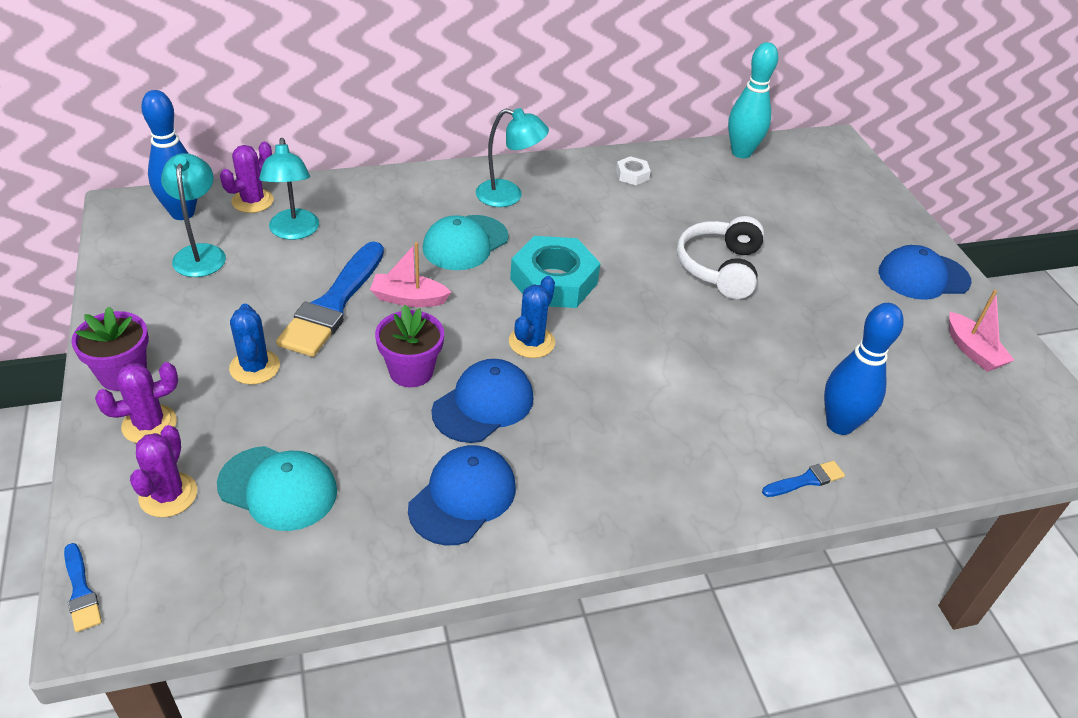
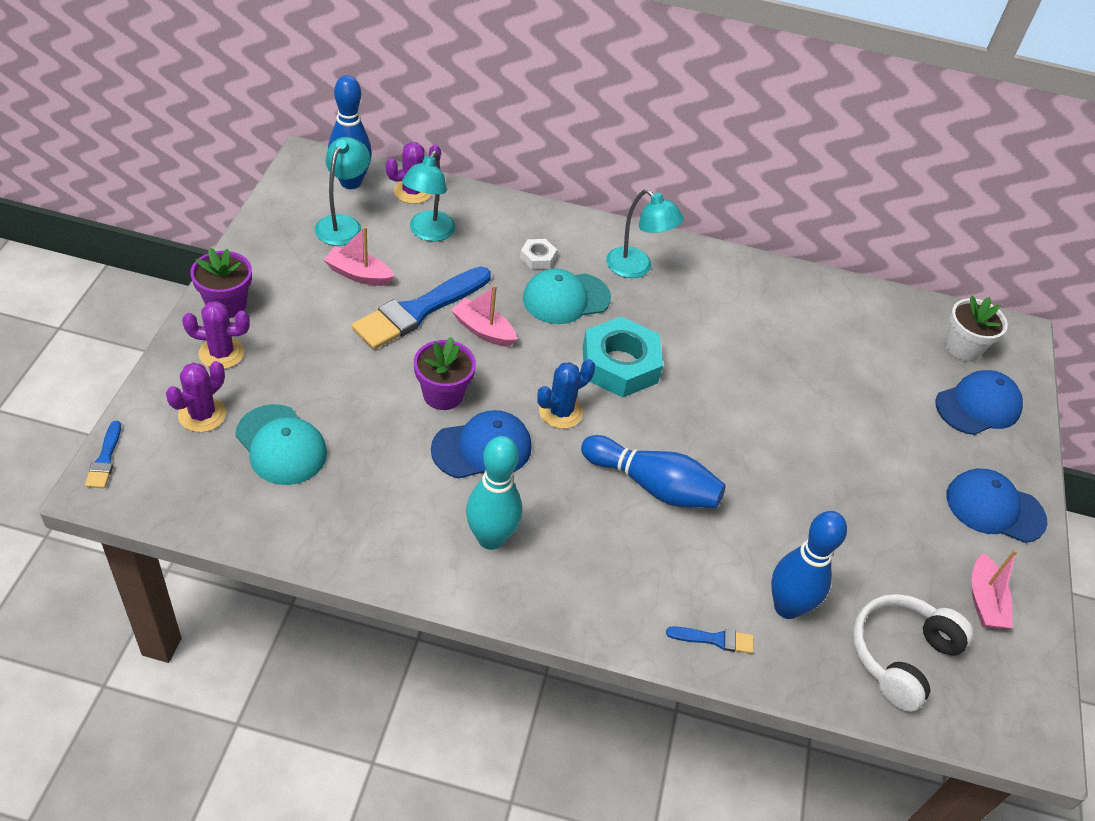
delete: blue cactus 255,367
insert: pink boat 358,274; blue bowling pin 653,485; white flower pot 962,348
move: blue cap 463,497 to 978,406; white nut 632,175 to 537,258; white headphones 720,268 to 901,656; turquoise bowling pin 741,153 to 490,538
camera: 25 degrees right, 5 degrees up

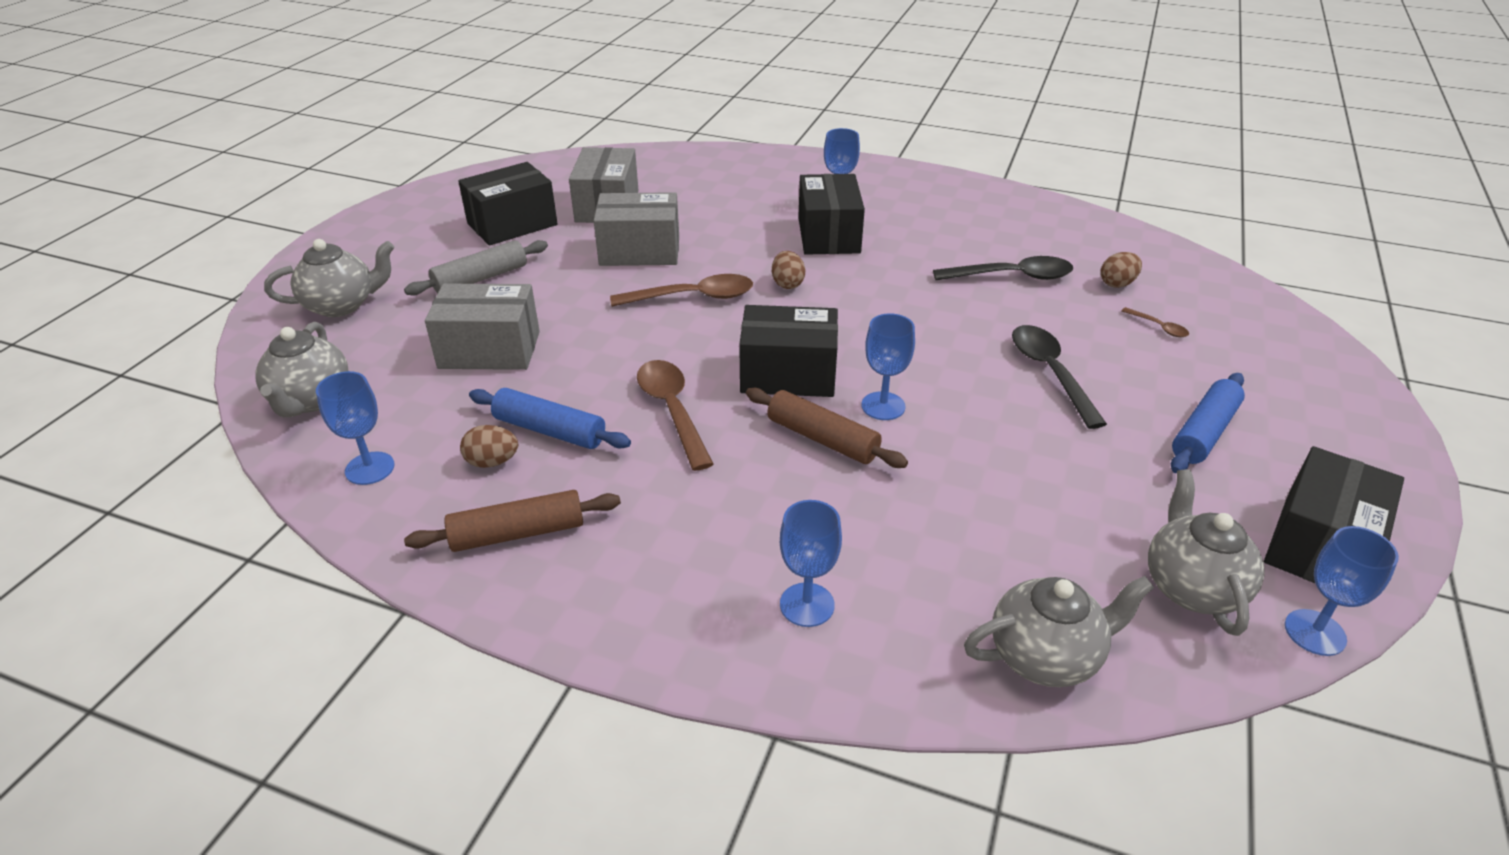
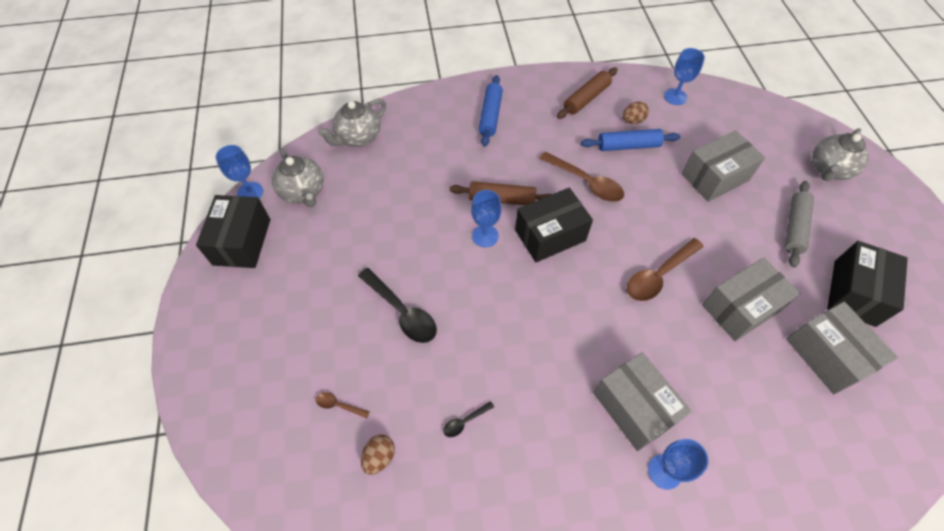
delete: grey teapot 311,400; brown egg 787,284; blue goblet 807,605
move: blue rolling pin 1204,432 to 490,115
recolor: black box 828,235 to grey box 634,407
resize: black spoon 1011,276 = 465,421 x0.47
camera: 150 degrees right, 20 degrees up

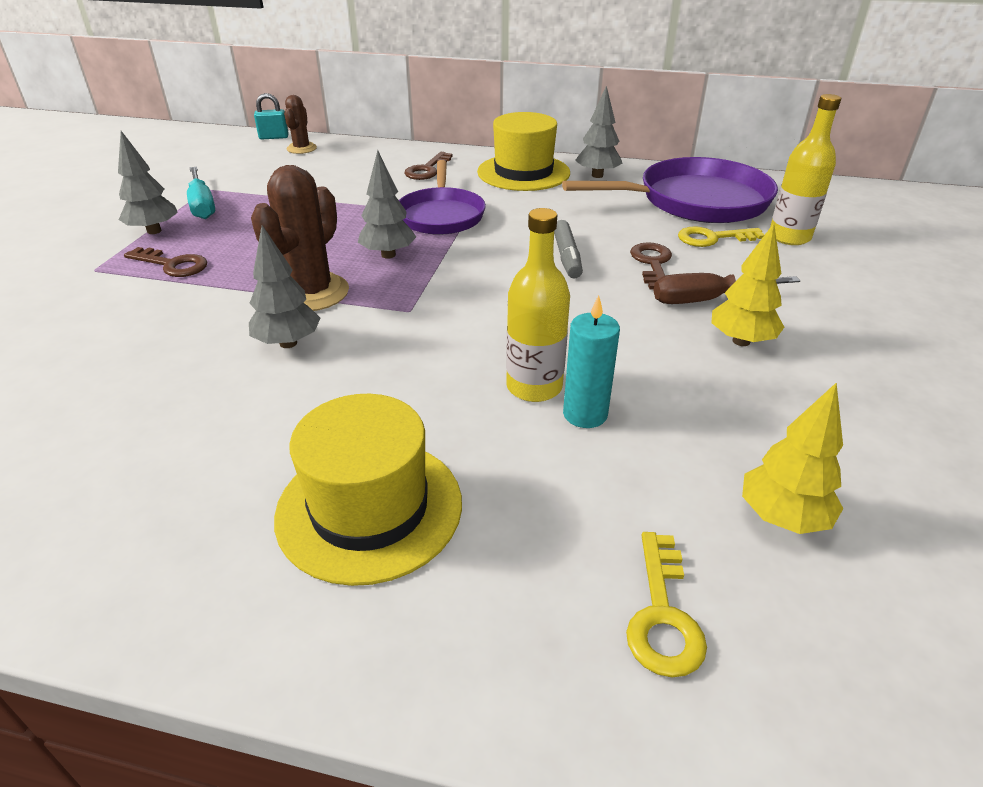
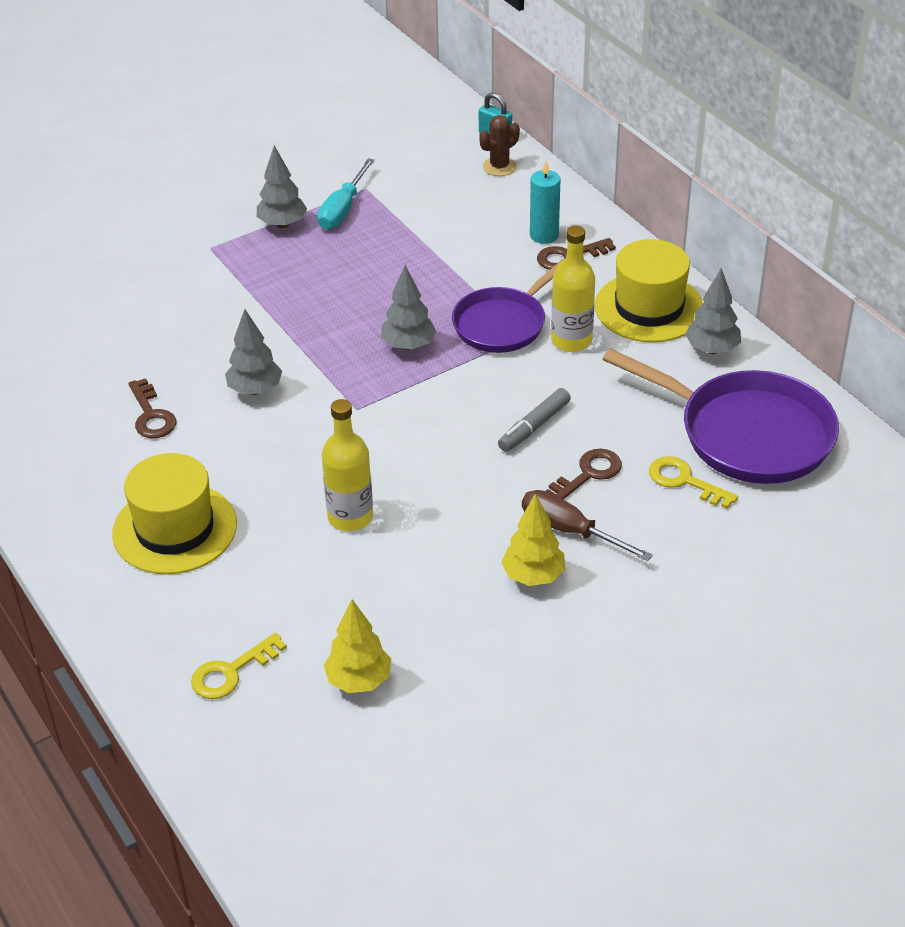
delete: brown cactus 311,293
move: brown key 172,265 to 151,415; turquoise candle 585,414 to 544,235; yellow bottle 789,237 to 571,340
camera: 45 degrees right, 5 degrees up

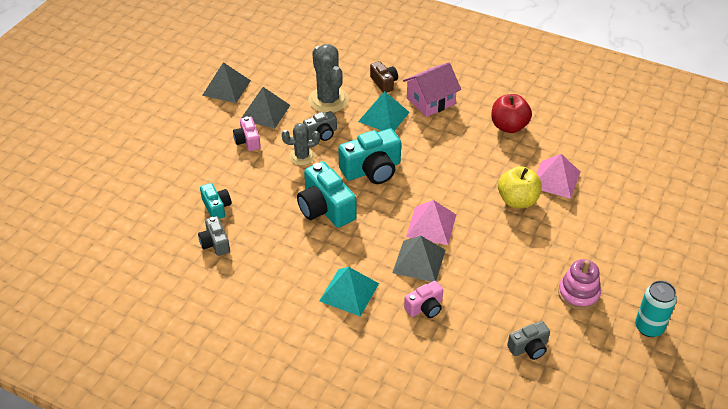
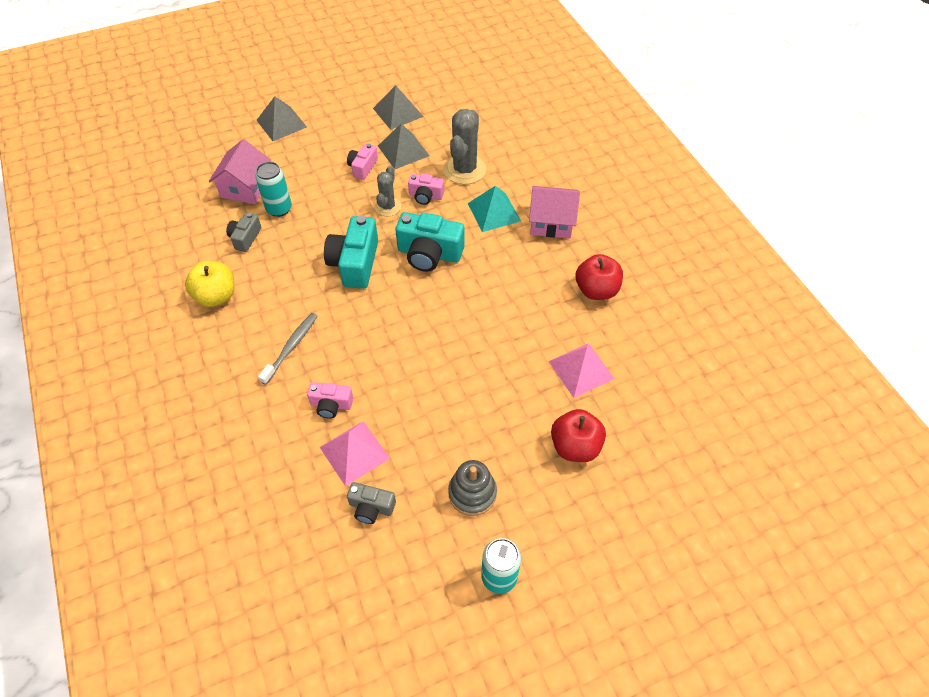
delete: brown camera 384,83
insert: pink house 245,187; red apple 575,446
move: grey pyramid 419,261 to 281,123; pink pyramid 431,225 to 354,452; yellow apple 517,200 to 216,296
replace: turquoise camera 216,207 to turquoise can 279,209; turquoise pyramid 349,292 to grey toothbrush 291,347
recolor: grey camera 321,133 to pink camera 425,196; pink stacking toy 578,294 to grey stacking toy 472,493
rotate: grey cactus 302,156 = 388,207 75 degrees clockwise
camera: 40 degrees right, 10 degrees up

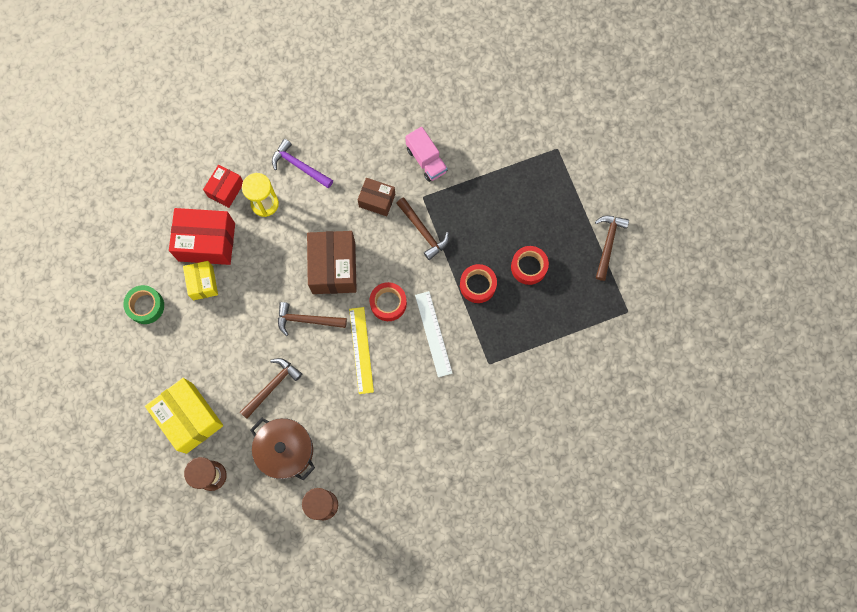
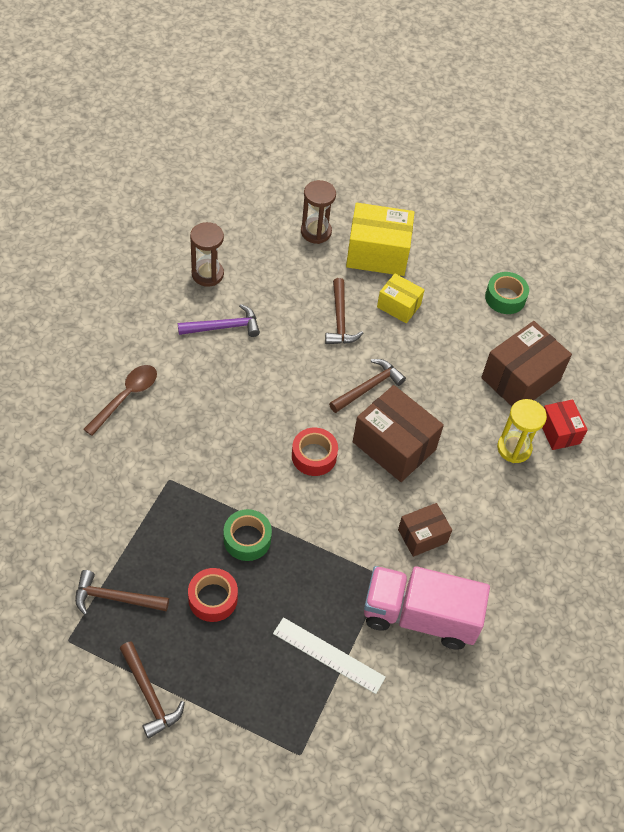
delete: brown pot 285,450; yellow ruler 361,350
insert: brown spoon 126,397
move: yellow box 203,283 to 398,306; purple hammer 299,166 to 224,327; brown hammer 423,231 to 115,598; white ruler 433,334 to 328,655
recolor: red box 207,242 to brown box 520,379; red tape 477,285 to green tape 247,539
resize: pink truck 426,160 = 419,616 x1.68
camera: 130 degrees right, 20 degrees down

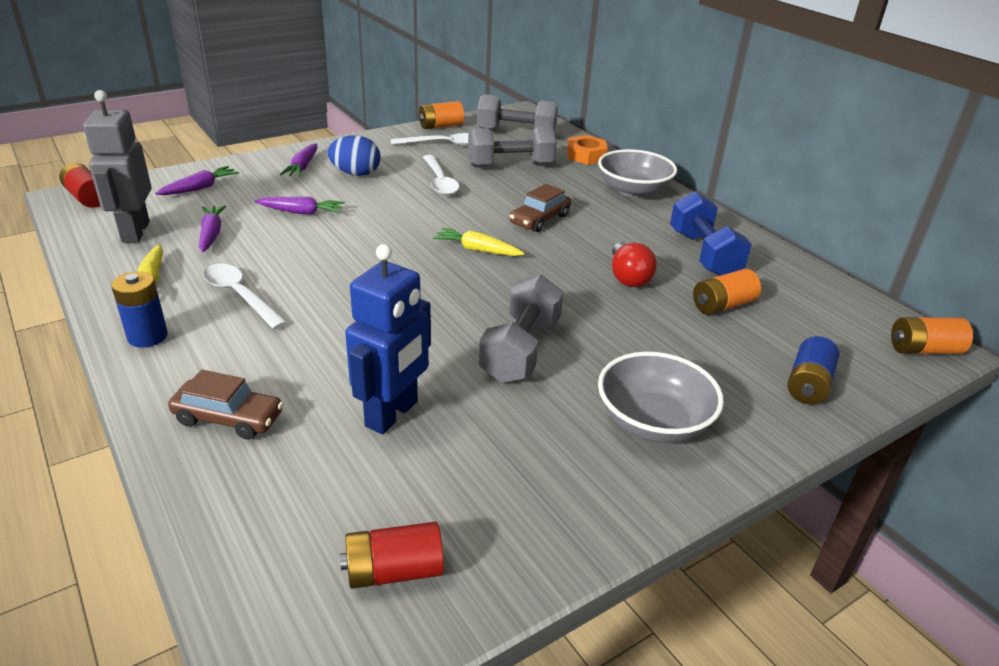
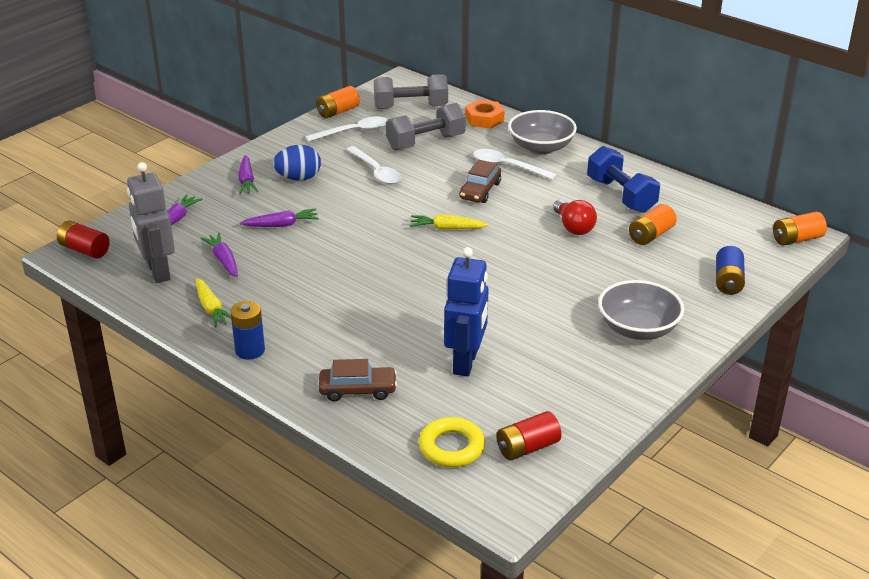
delete: grey dumbbell 521,350
insert: yellow ring 452,447
move: white spoon 240,296 to 508,166
camera: 15 degrees left, 0 degrees up

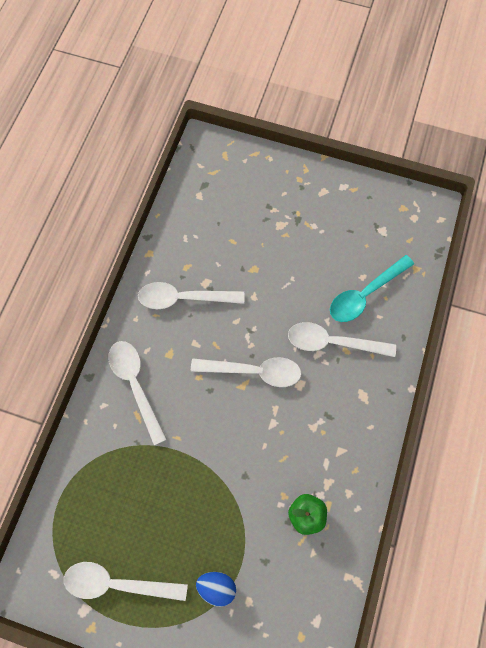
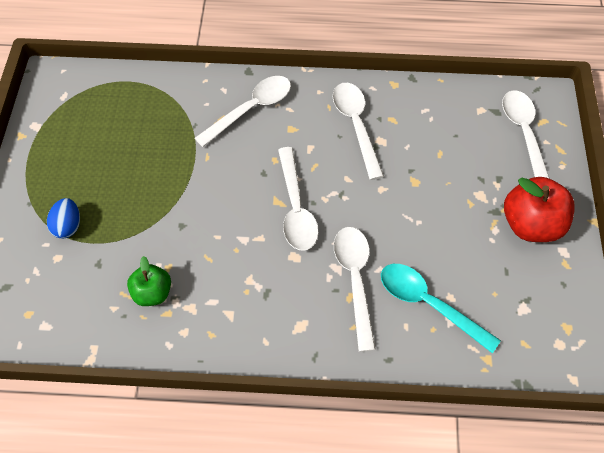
insert: red apple 530,224
move: white spoon 117,583 to 523,135
camera: 75 degrees right, 10 degrees down

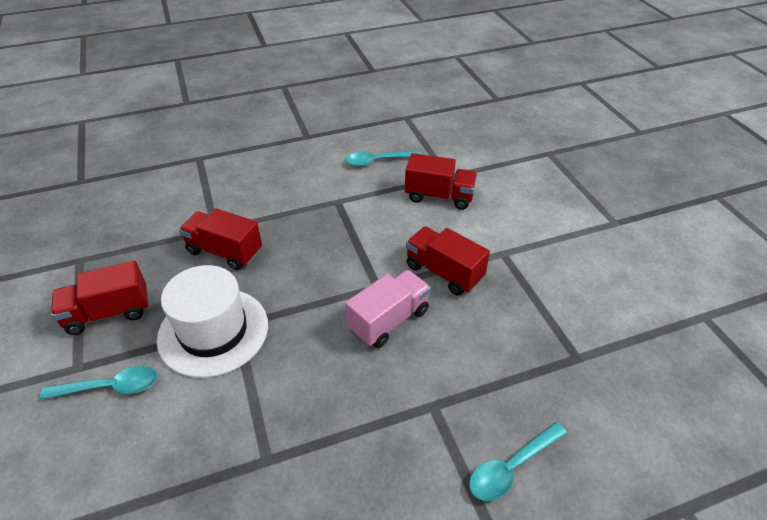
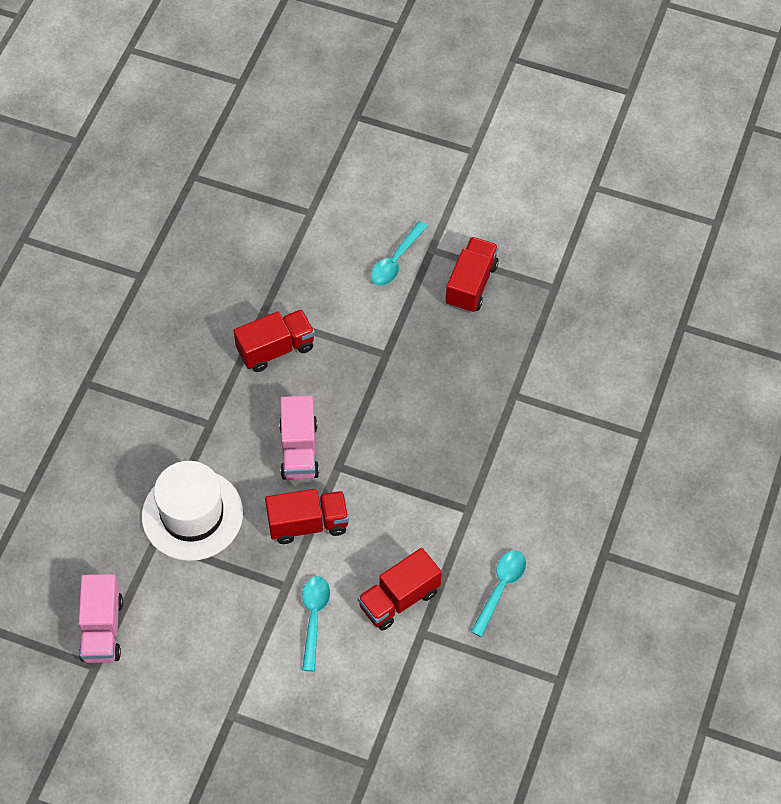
insert: pink truck 102,629
move: white hat 213,331 to 192,515; red truck 224,251 to 276,349; turquoise spoon 511,467 to 314,618
camera: 130 degrees right, 15 degrees up

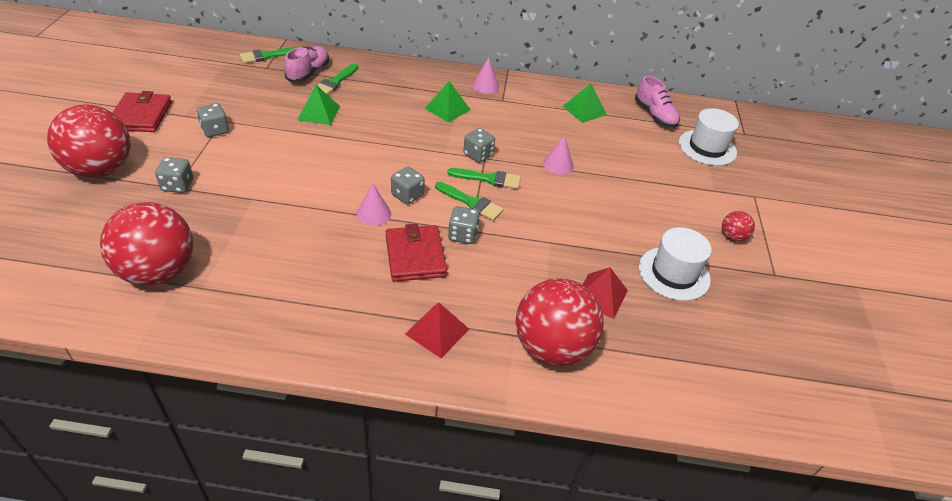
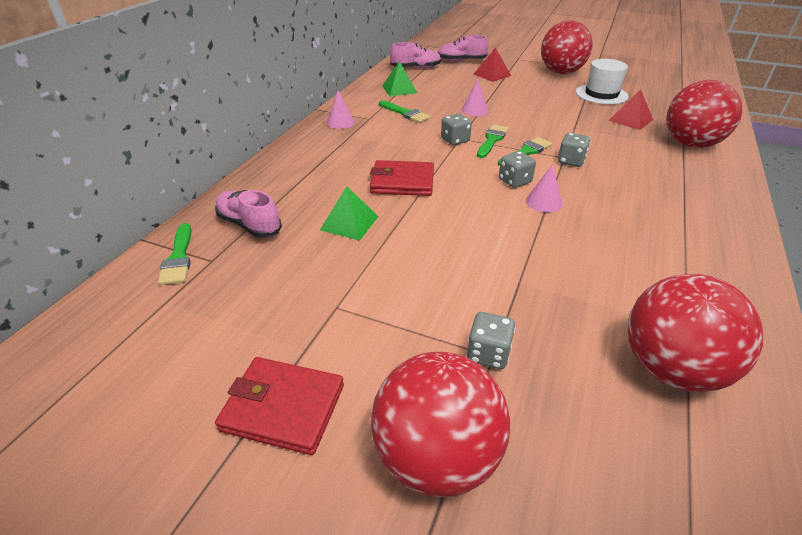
delete: grey dice 215,130; green pyramid 447,109
move: green brush 335,82 to 405,113; red wallet 415,256 to 402,182; red pyramid 437,331 to 492,75
replace: white hat 707,147 to pink shoe 461,60
resize: red ball 732,237 = 561,72 x2.28
camera: 70 degrees left, 5 degrees down

